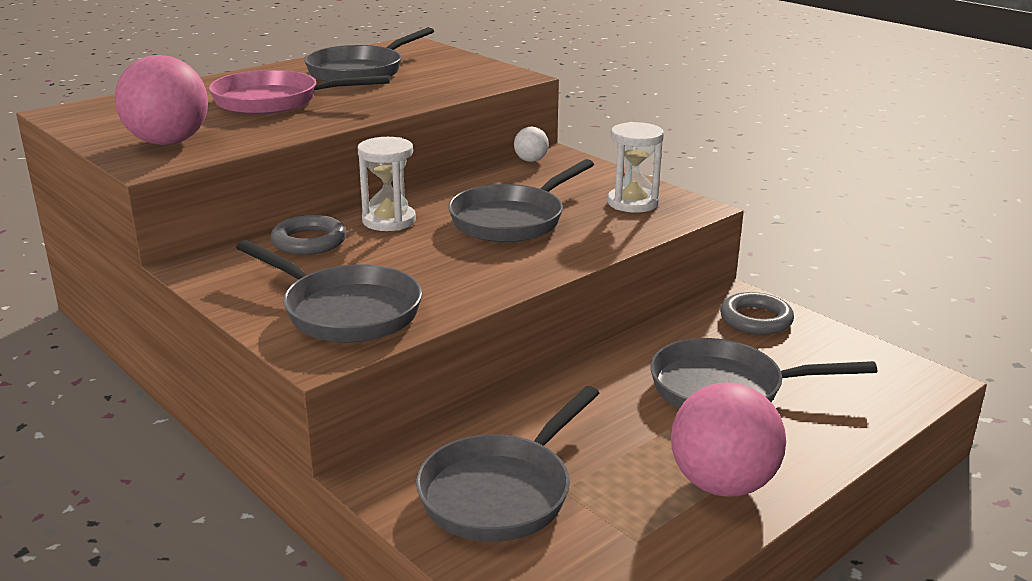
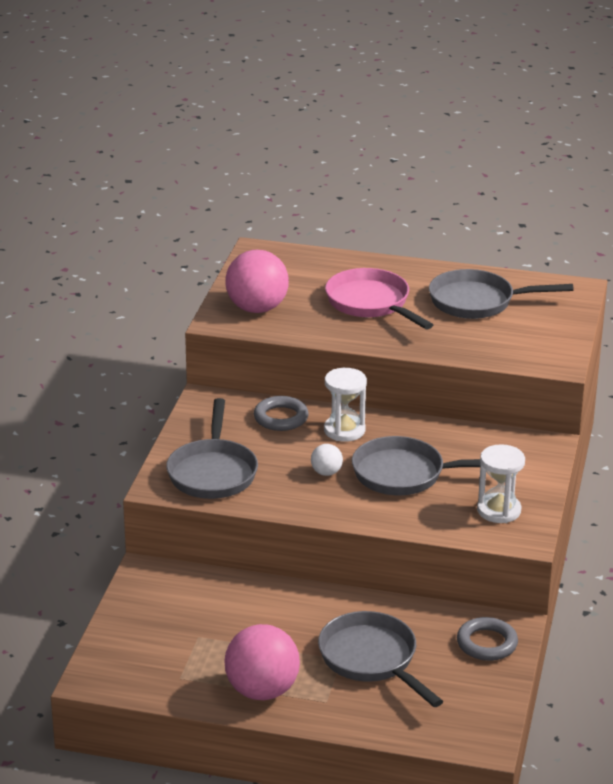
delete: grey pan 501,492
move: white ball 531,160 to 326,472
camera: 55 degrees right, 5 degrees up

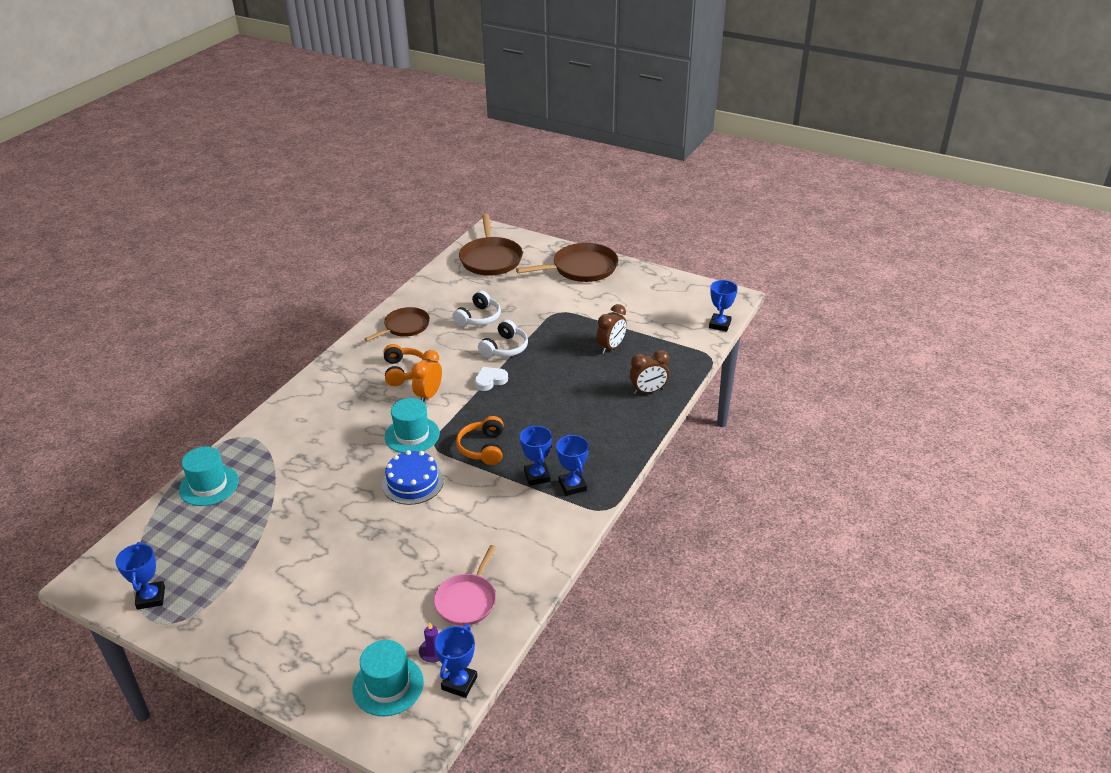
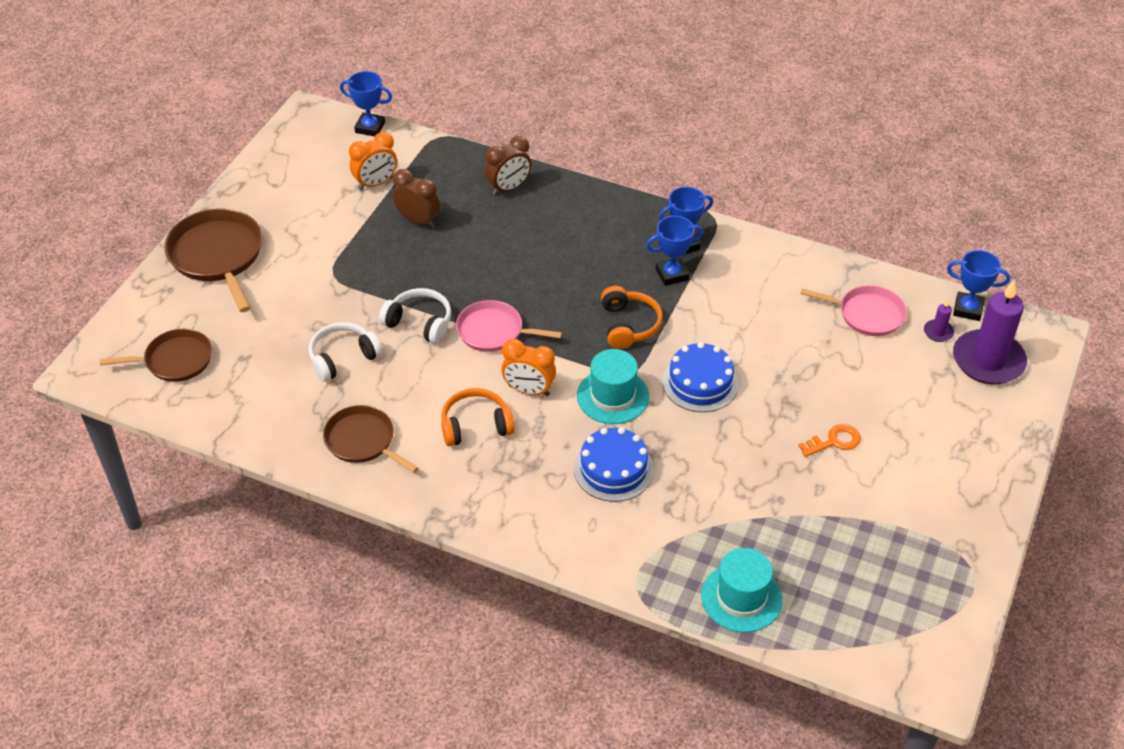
delete: blue trophy 151,598
insert: orange clock 375,183; blue cake 613,469; orange key 834,441
replace: turquoise hat 388,685 to purple candle 988,360; white heart 490,381 to pink pan 494,331
rotate: white headphones 479,318 = 343,358 60 degrees counterclockwise; orange headphones 483,448 = 629,325 90 degrees counterclockwise; brown clock 648,391 = 508,188 75 degrees clockwise
resize: brown pan 490,259 = 175,360 x0.65
camera: 95 degrees left, 10 degrees up

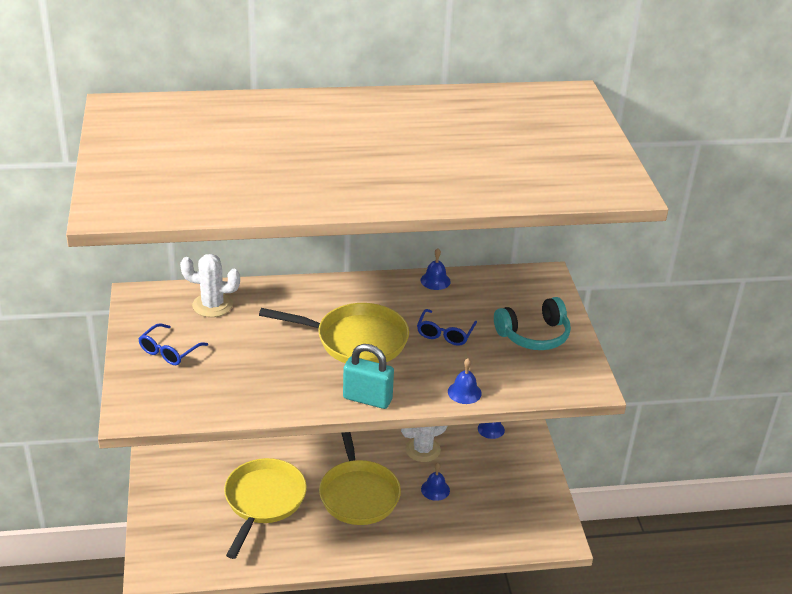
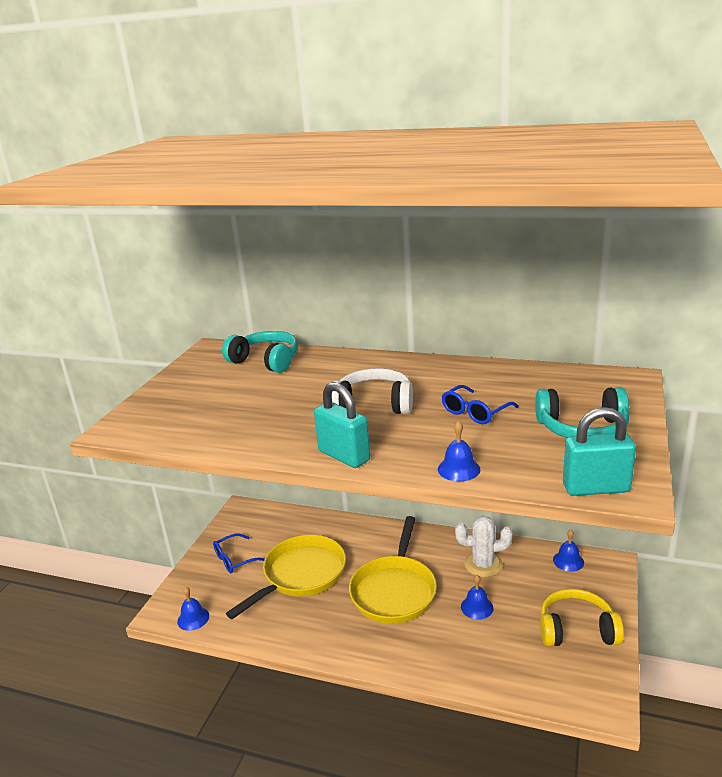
insert: yellow headphones 577,630; turquoise padlock 596,488
move: blue glasses 169,351 to 235,559; blue bell 435,280 to 193,618
replace: white cactus 212,305 to turquoise headphones 266,361; yellow pan 355,340 to white headphones 374,404
camera: 30 degrees right, 10 degrees down

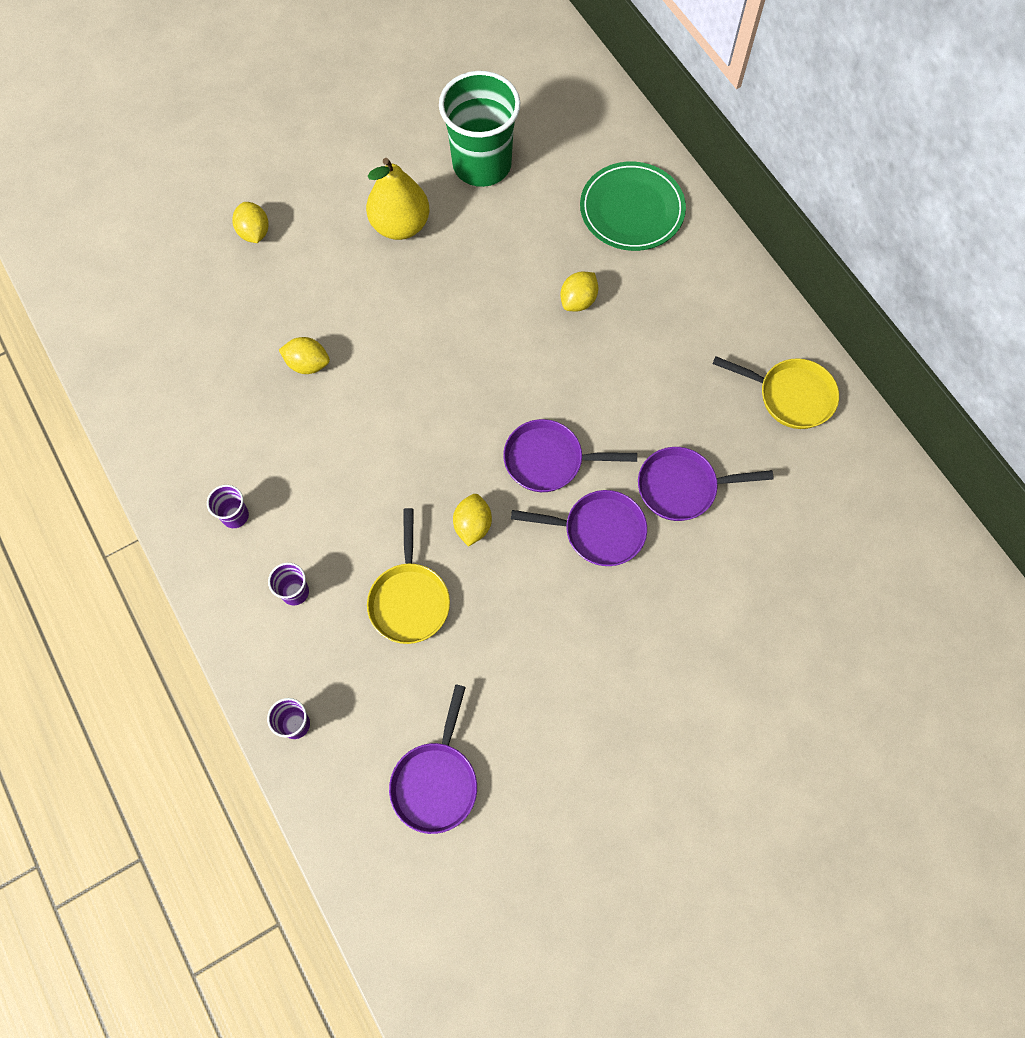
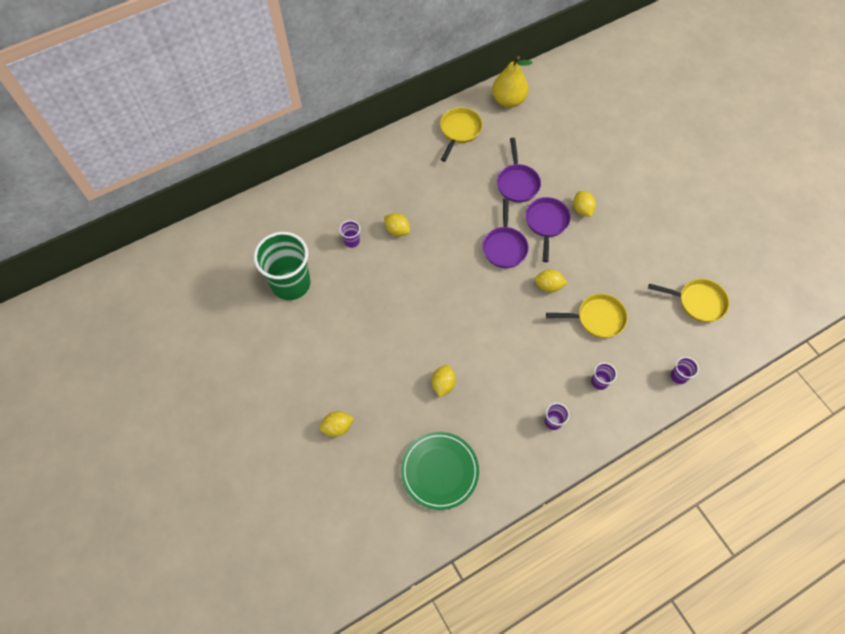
insert: purple cup 352,241; yellow lemon 582,209
move: yellow pear 400,225 to 508,100; green plate 632,210 to 439,471
recolor: purple pan 436,781 to yellow pan 698,302
camera: 90 degrees left, 5 degrees down

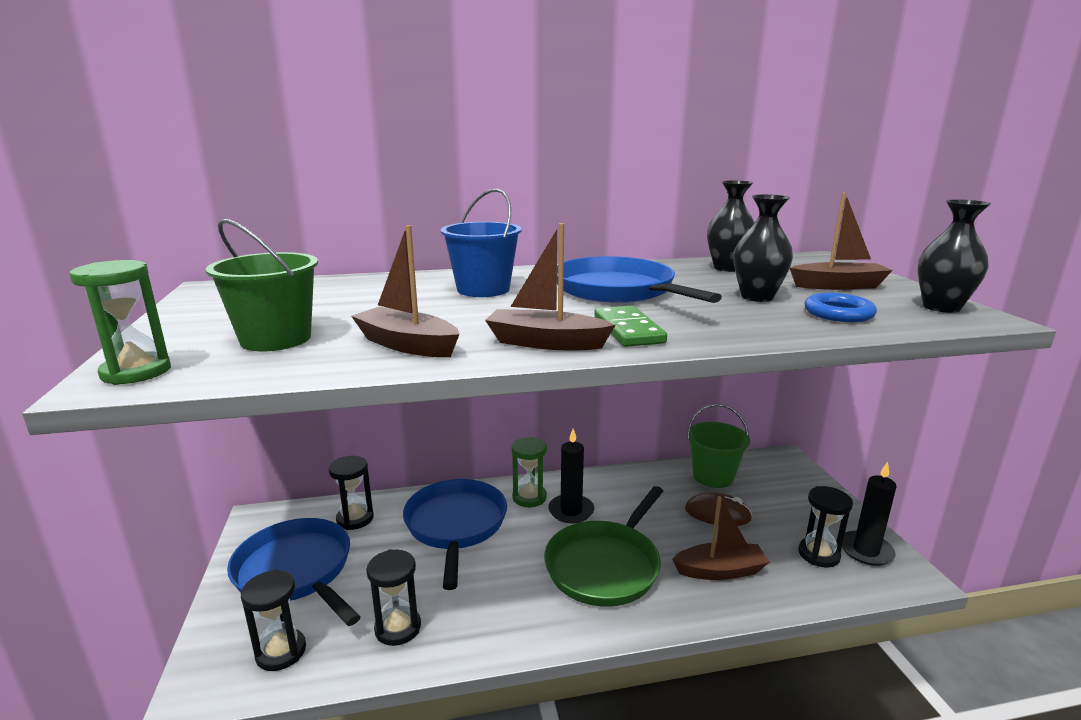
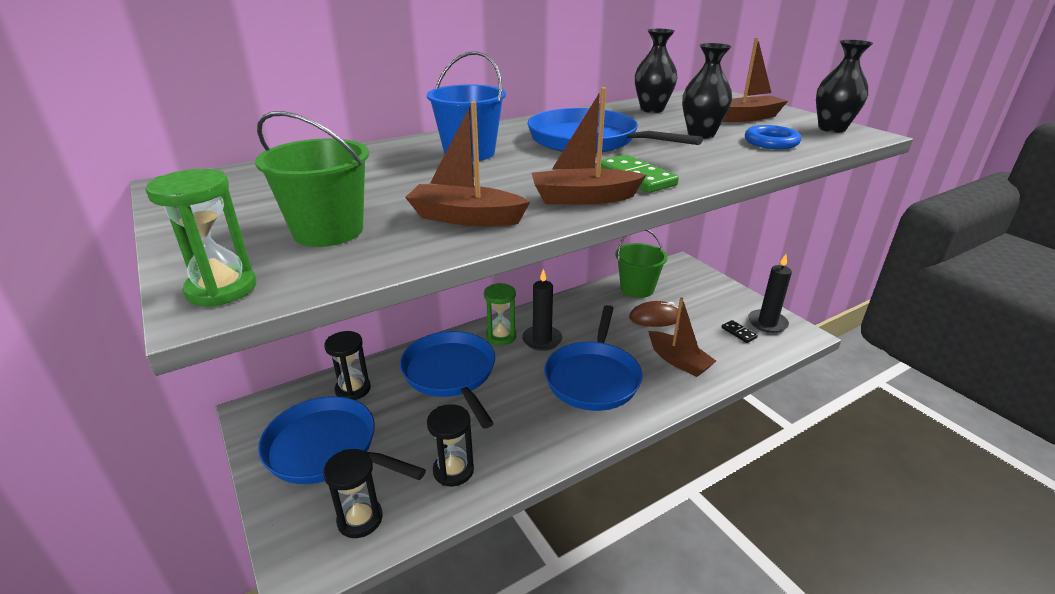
replace: black hourglass 818,554 to black domino 738,333
recolor: green pan 605,566 to blue pan 593,378
rotate: brown boat 720,571 = 678,361 75 degrees clockwise
camera: 20 degrees left, 10 degrees up

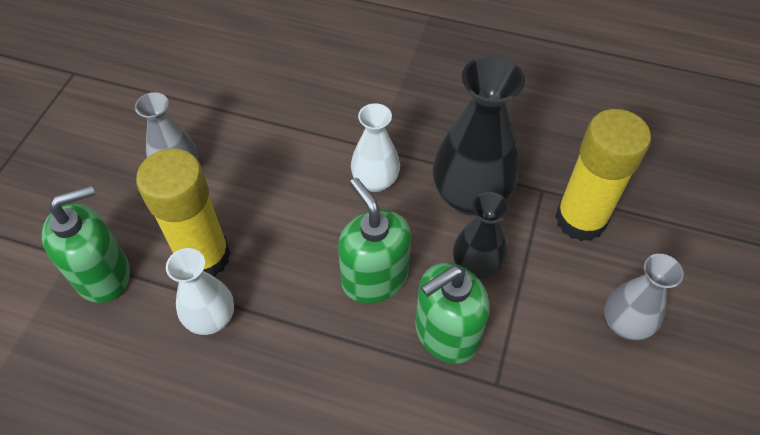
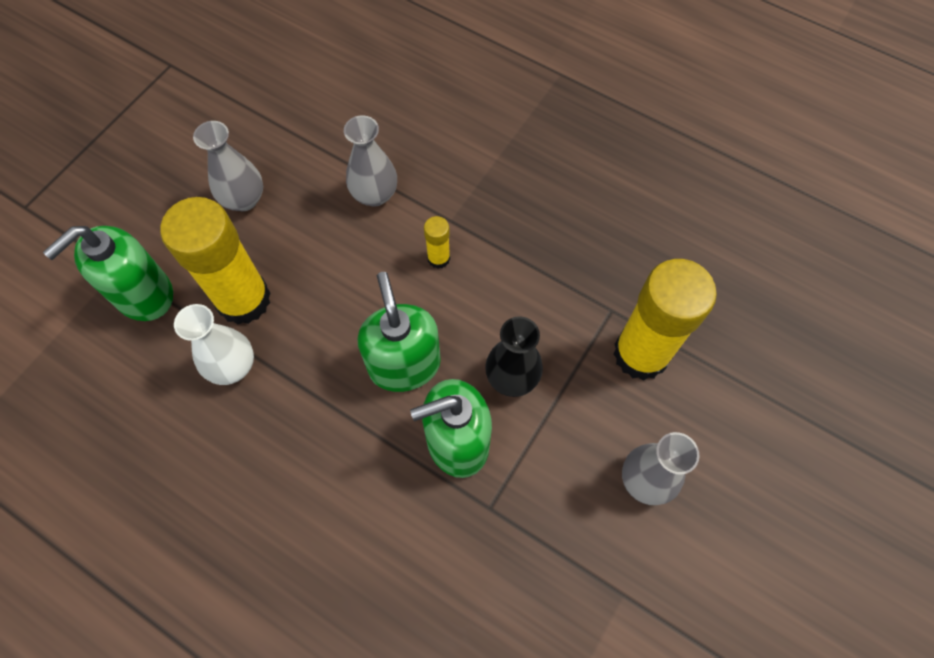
delete: black vase 470,196
insert: grey vase 375,194
replace: white vase 375,181 to yellow glue stick 438,258
rotate: green soap dispenser 103,274 = 143,294 150 degrees clockwise
camera: 15 degrees right, 10 degrees up

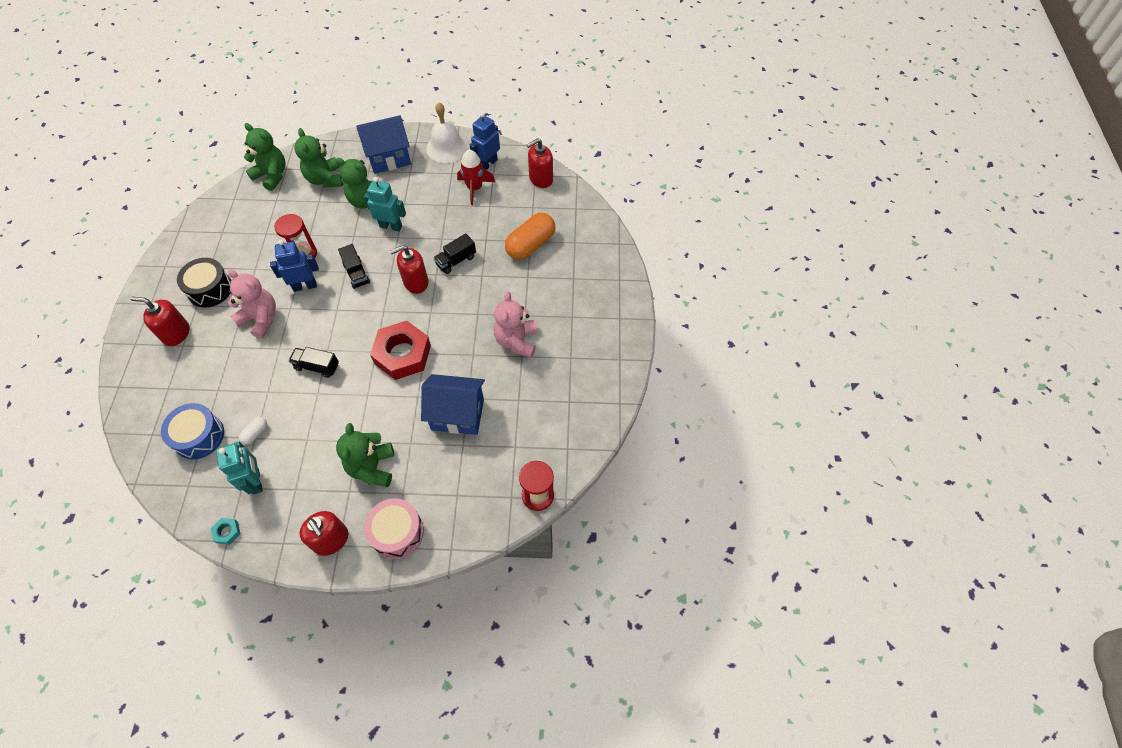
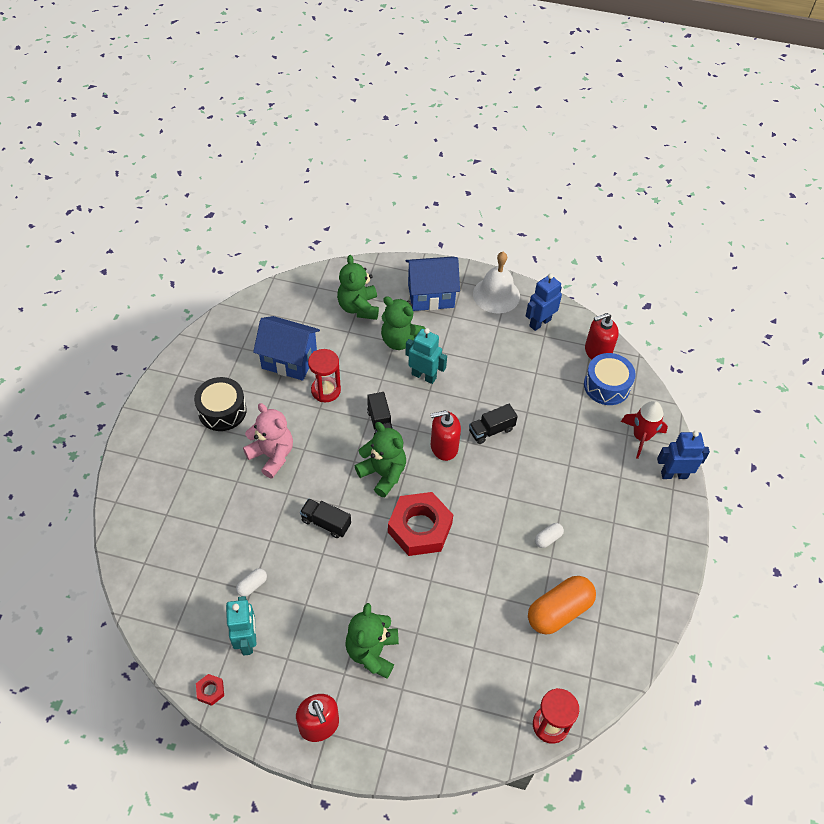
delete: red soap dispenser 176,333; pink drum 397,532
move: blue drum 199,436 to 606,386; green teddy bear 272,175 to 383,474; blue robot 305,286 to 674,474; blue house 457,414 to 289,360; red rocket 474,188 to 641,437; orange capsule 530,245 to 559,611
replace: pink teddy bear 516,341 to white capsule 548,538
recolor: turquoise nut 227,532 to red nut 210,691
camera: 10 degrees right, 5 degrees down

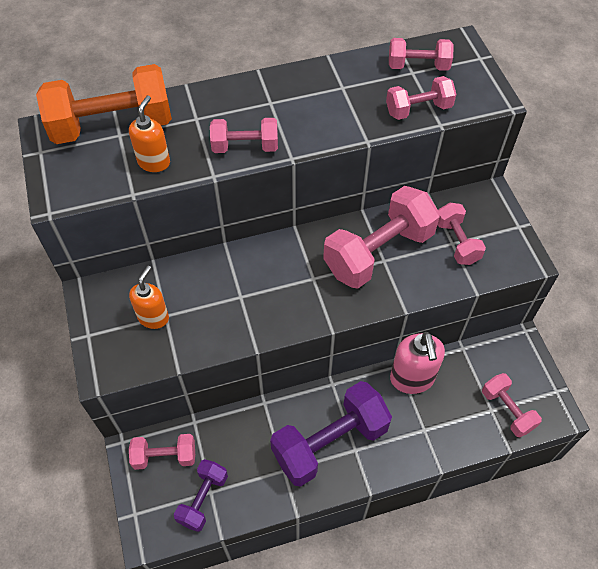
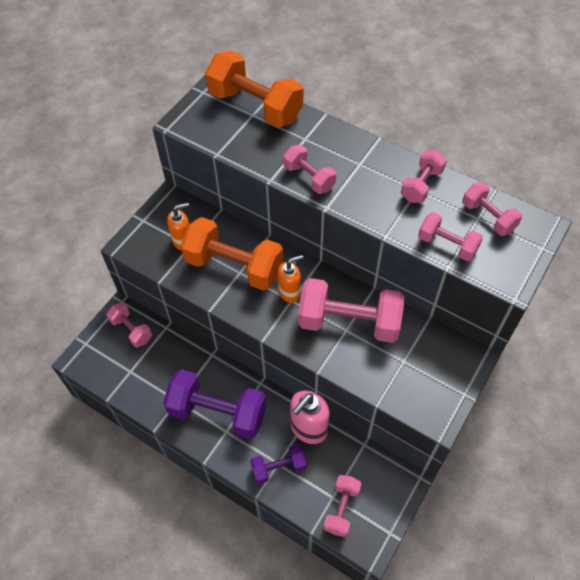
insert: orange dumbbell 234,266
move: orange soap dispenser 154,162 to 289,292; purple dumbbell 203,499 to 279,467; pink dumbbell 457,242 to 421,185
camera: 50 degrees right, 0 degrees up

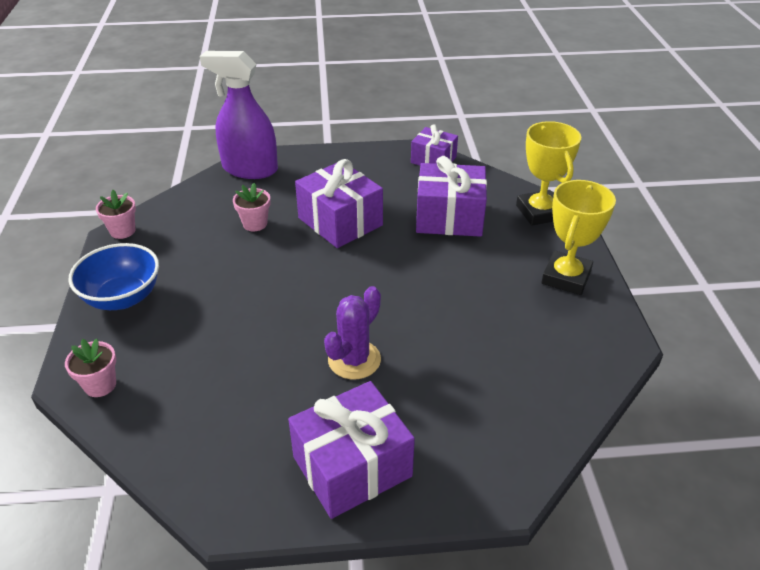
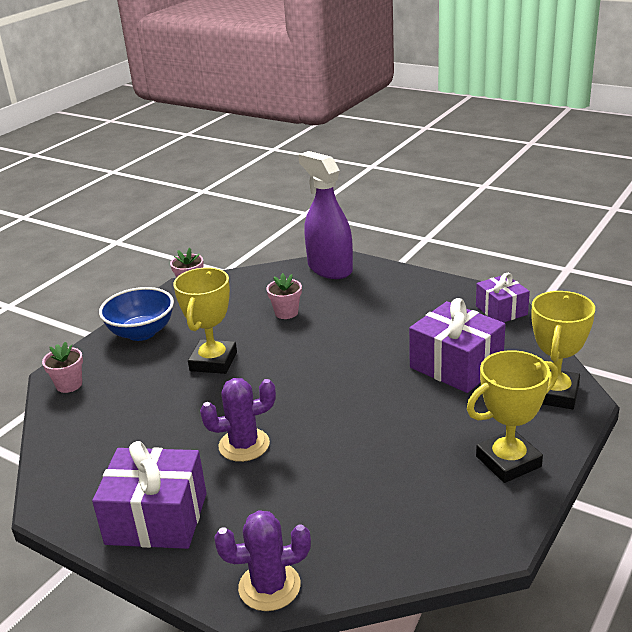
delete: purple gift 340,221
insert: yellow trophy 213,361; purple cactus 269,586
camera: 40 degrees right, 10 degrees down

